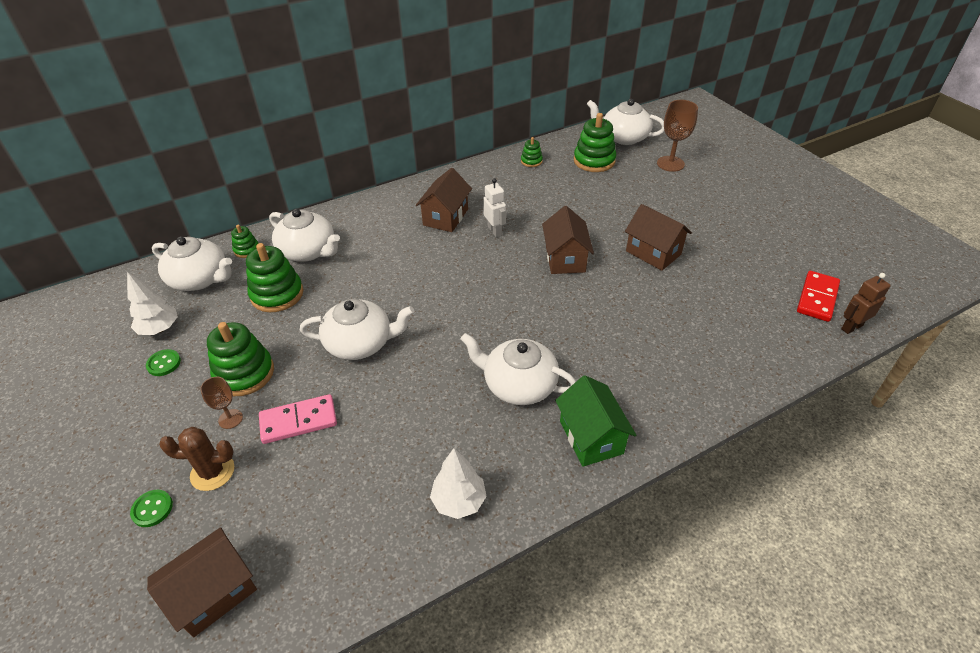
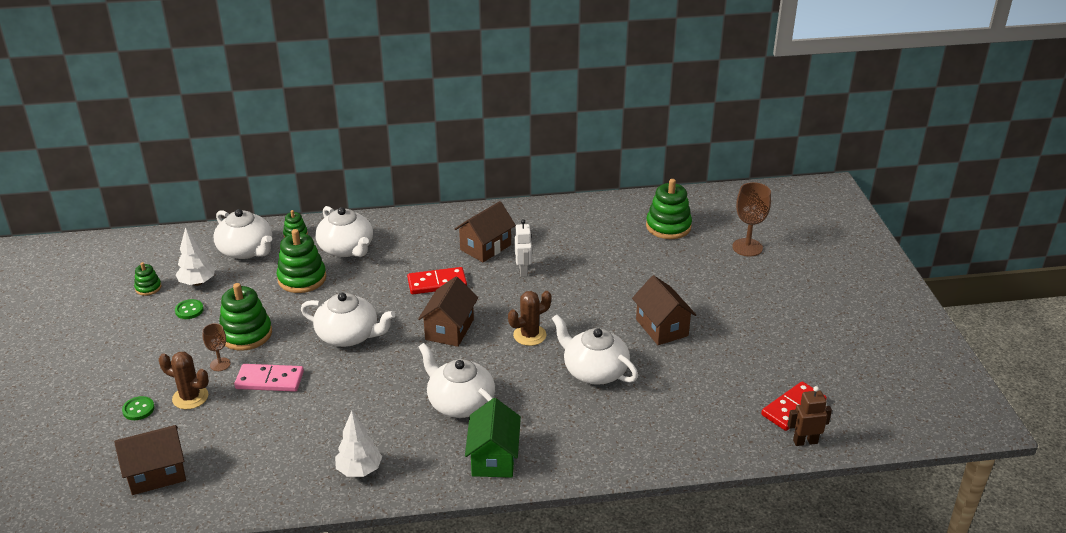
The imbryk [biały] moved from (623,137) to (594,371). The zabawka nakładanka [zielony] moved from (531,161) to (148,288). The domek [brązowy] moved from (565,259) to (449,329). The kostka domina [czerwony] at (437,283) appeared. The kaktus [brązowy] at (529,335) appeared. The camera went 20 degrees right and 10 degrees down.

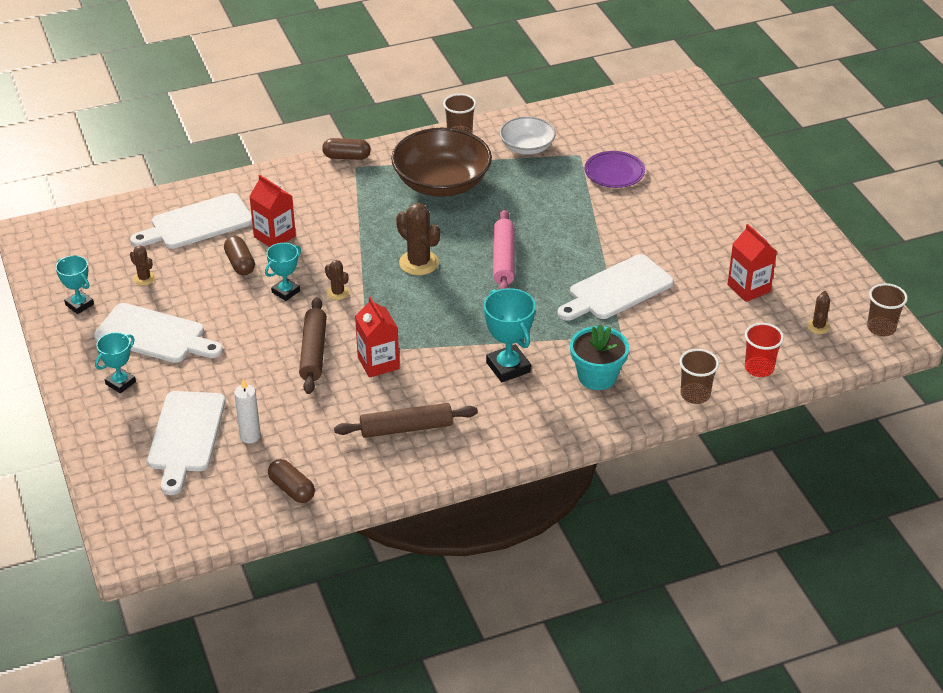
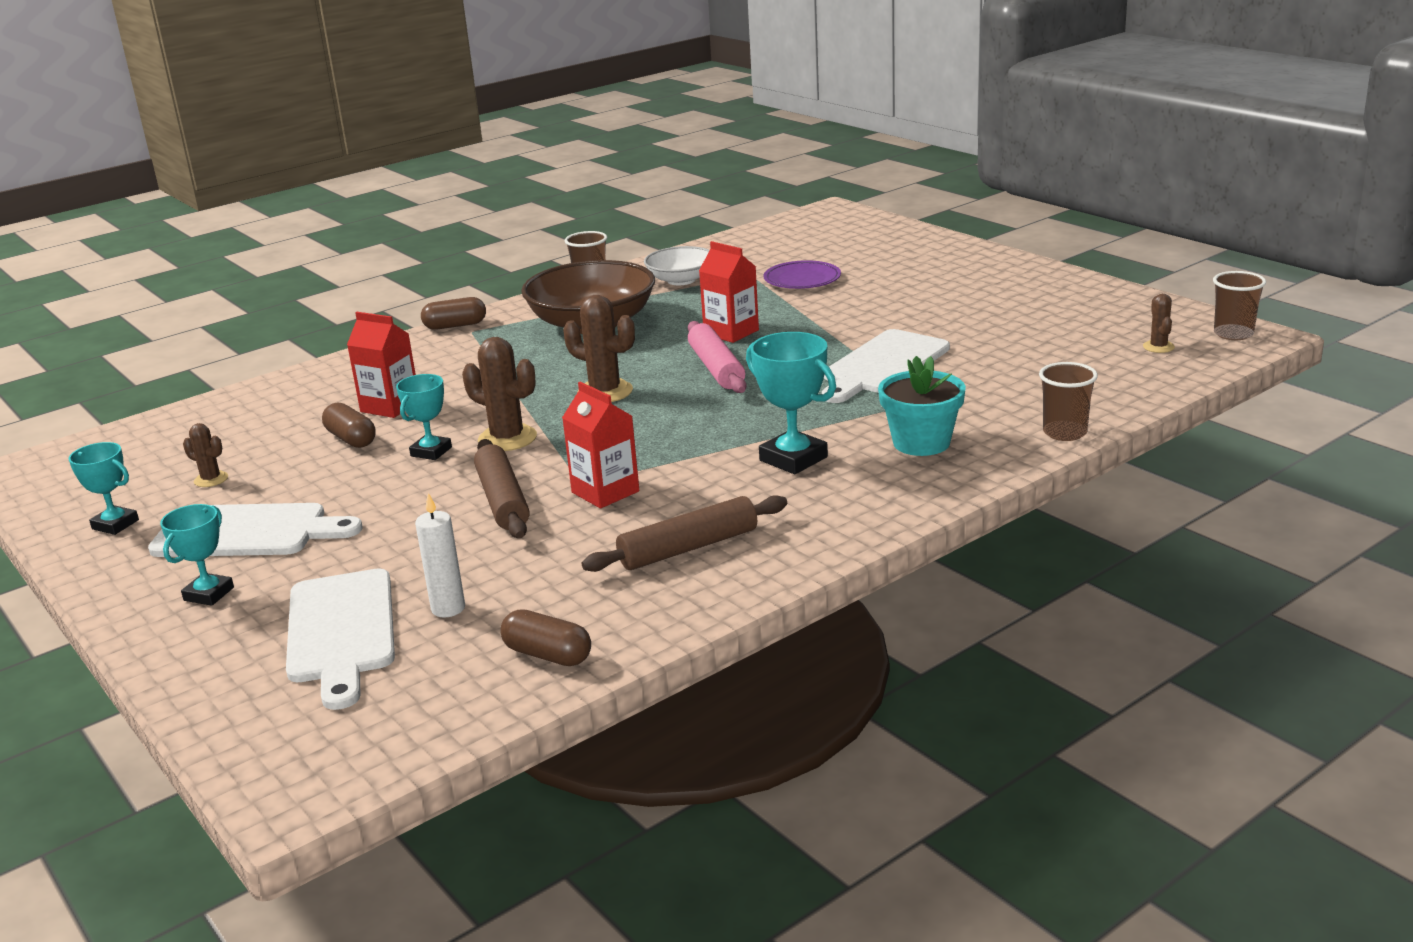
The deska do krojenia [biały] at (197,223) disappeared. The karton mleka [czerwony] moved from (748,288) to (731,332). The kaktus [brązowy] at (338,293) changed to 1.81 times the size. The szklanka [czerwony] at (759,368) disappeared. The camera went 15 degrees left and 15 degrees down.

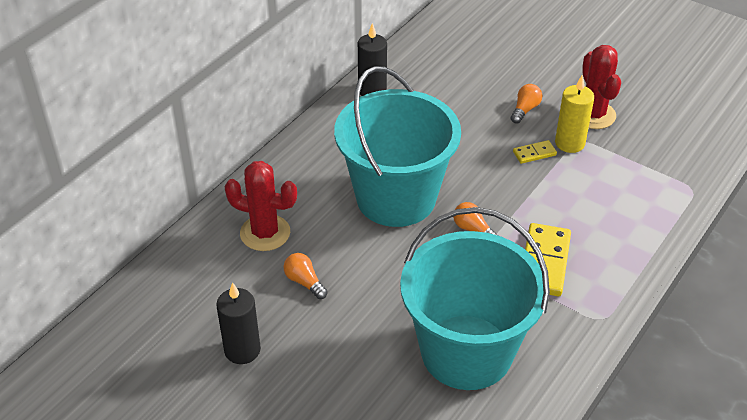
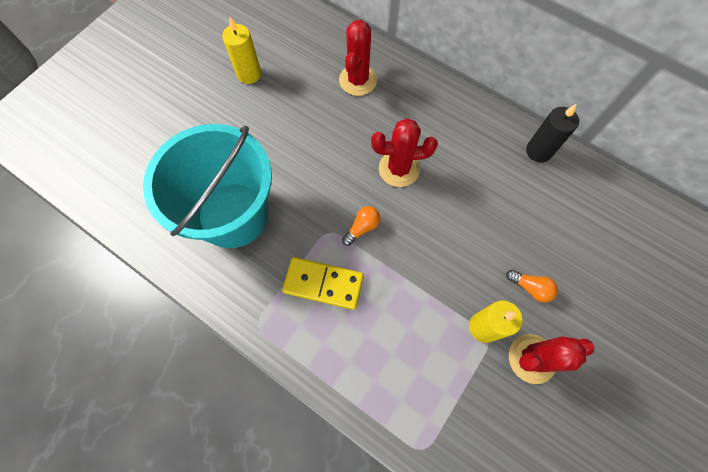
The wiadro [turkusowy] at (396,198) was replaced by the kaktus [czerwony] at (399,169). The kostka domina [żółty] at (534,153) disappeared. The żarówka [pomarańczowy] at (304,282) disappeared. The świeca [czarny] at (242,350) became the świeca [żółty] at (249,74). The camera went 90 degrees right and 25 degrees up.

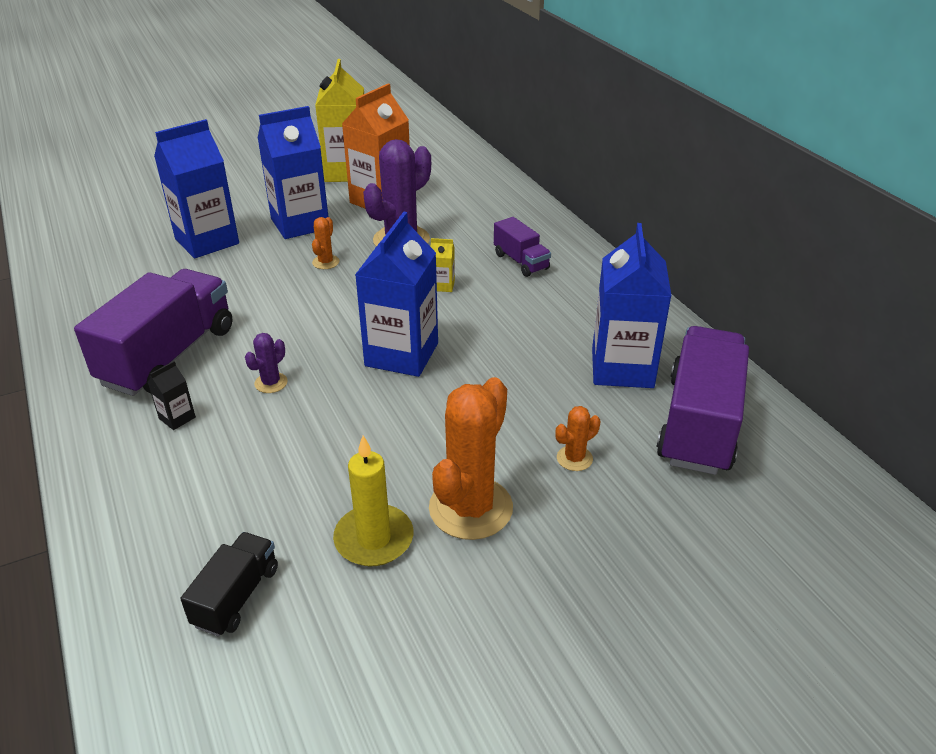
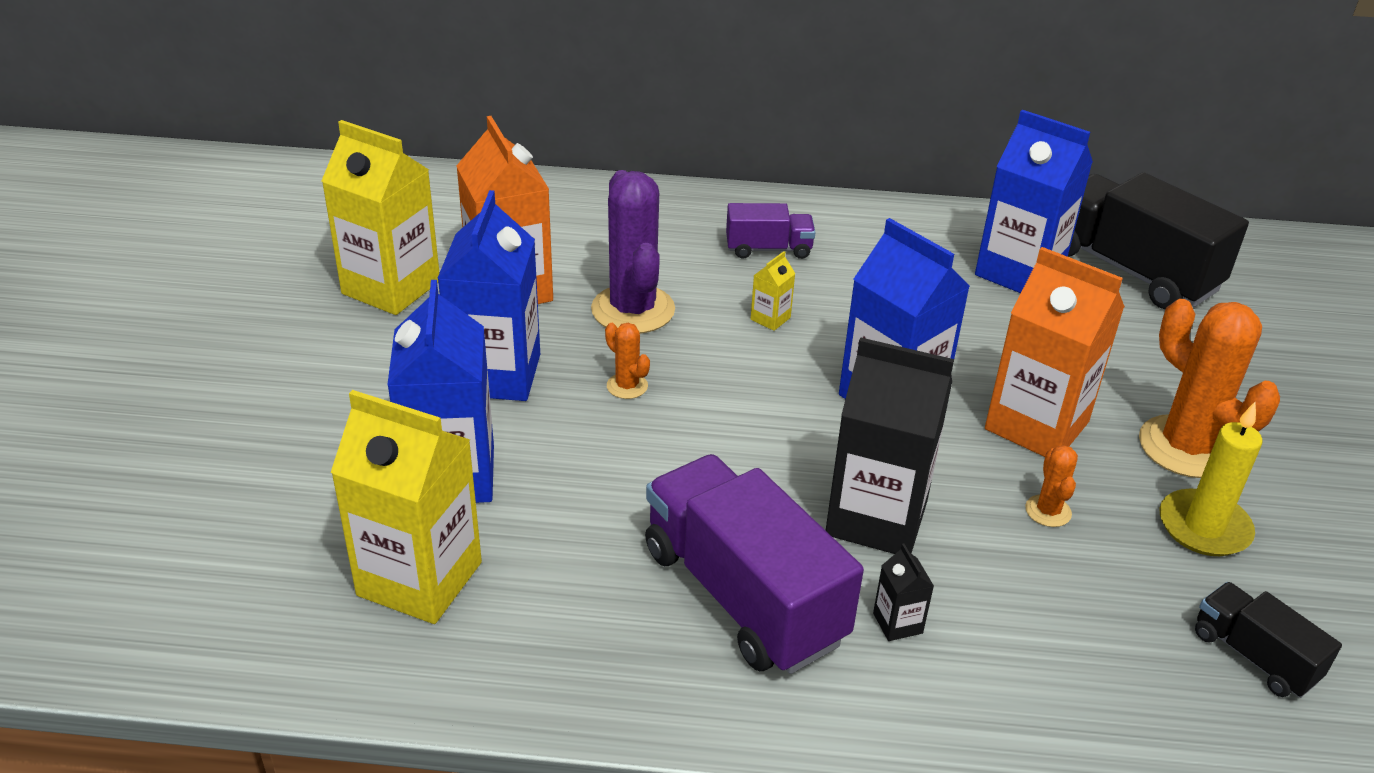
The ciężarówka [fioletowy] at (699,423) became the ciężarówka [czarny] at (1131,270). The kaktus [fioletowy] at (271,383) was replaced by the karton mleka [czarny] at (876,518). The kaktus [pomarańczowy] moved from (574,458) to (1048,511). The karton mleka [pomarańczowy] at (1036,426) appeared. The karton mleka [żółty] at (419,579) appeared. The camera went 60 degrees left and 0 degrees up.

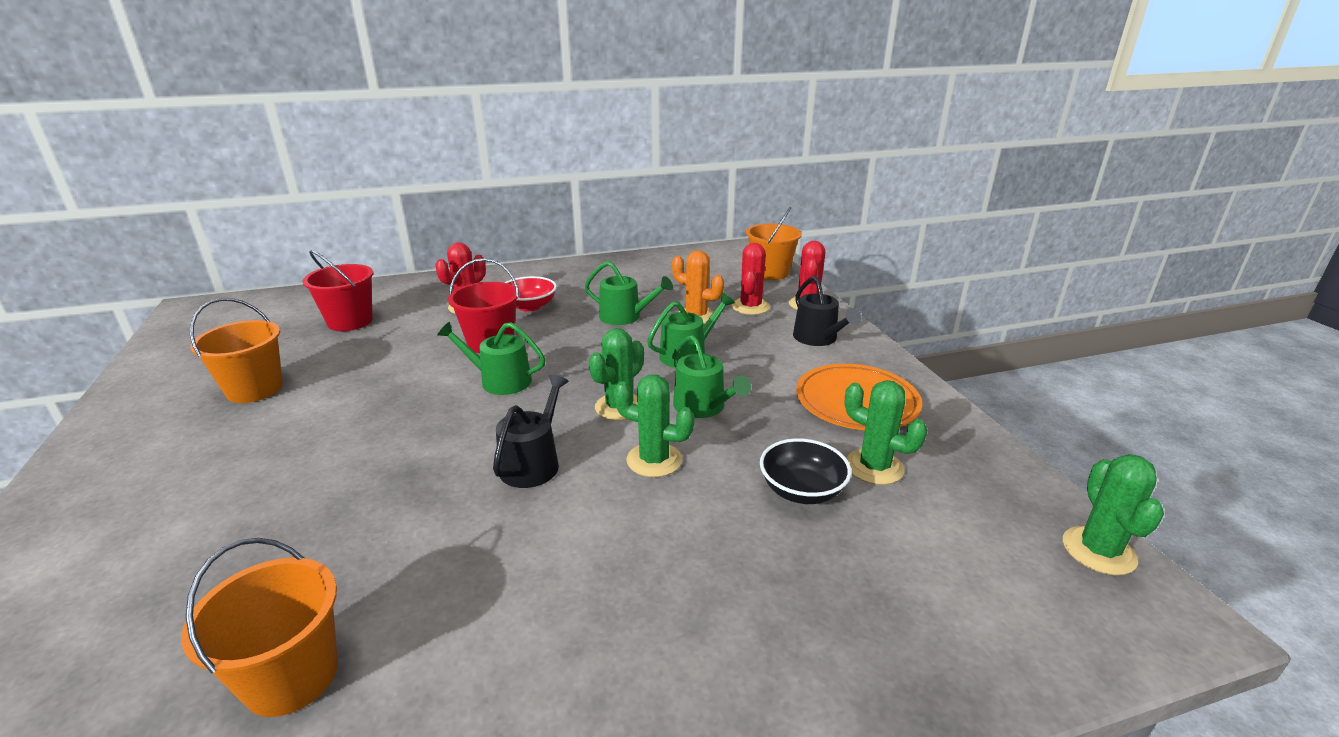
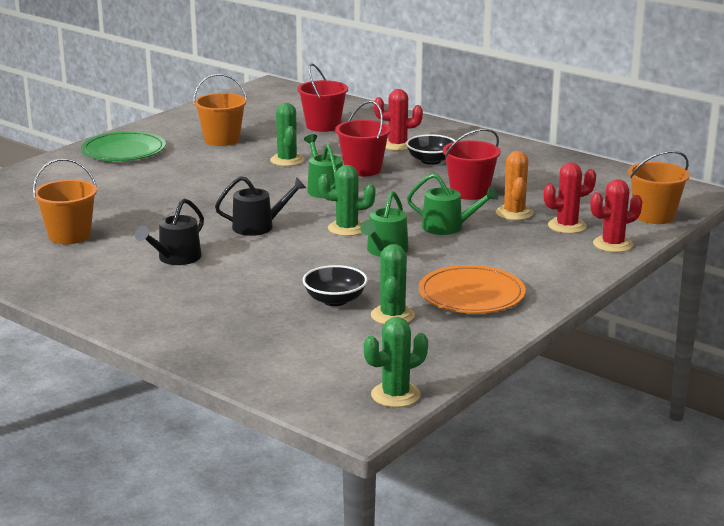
The konewka [zielony] at (625,317) was replaced by the wiadro [czerwony] at (469,192). The miska [czerwony] at (529,306) became the miska [czarny] at (431,160). The konewka [czarny] moved from (818,338) to (176,258). The kaktus [zielony] moved from (654,460) to (287,160). The talerz [zielony] at (124,151) appeared. The camera went 55 degrees right and 5 degrees down.

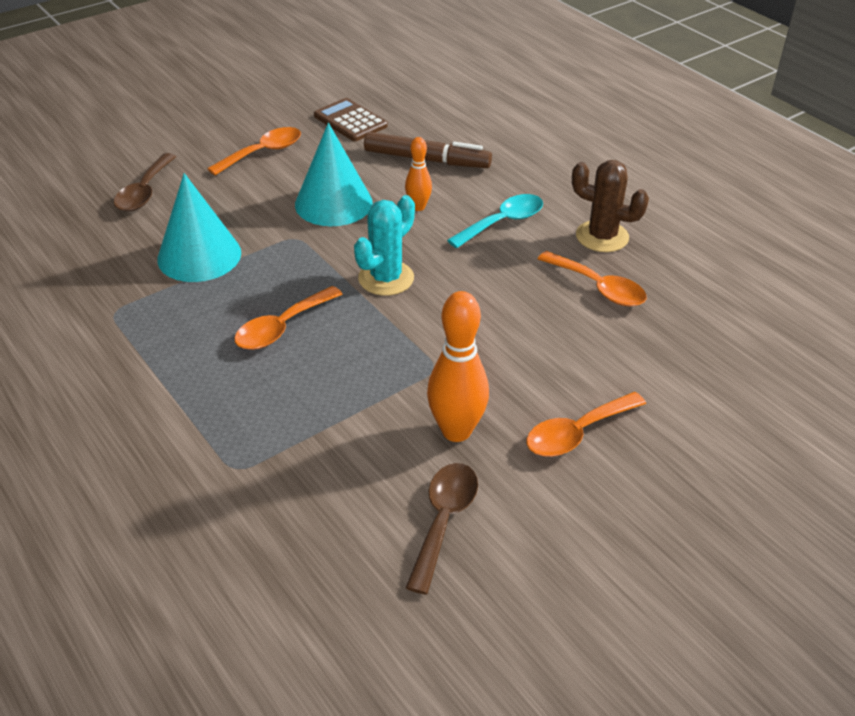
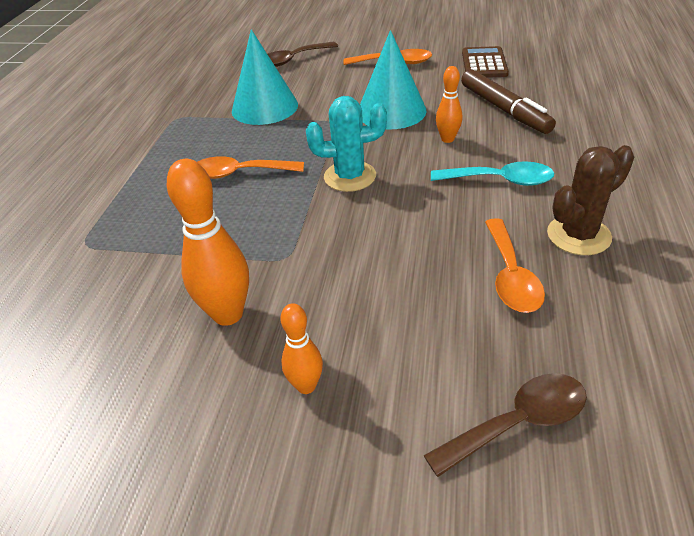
The kaktus [brązowy] at (602,236) turned 75 degrees clockwise. The łyżka [pomarańczowy] at (577,433) was replaced by the kręgiel [pomarańczowy] at (306,386). The łyżka [brązowy] moved from (443,520) to (518,422). The camera went 50 degrees right and 0 degrees up.

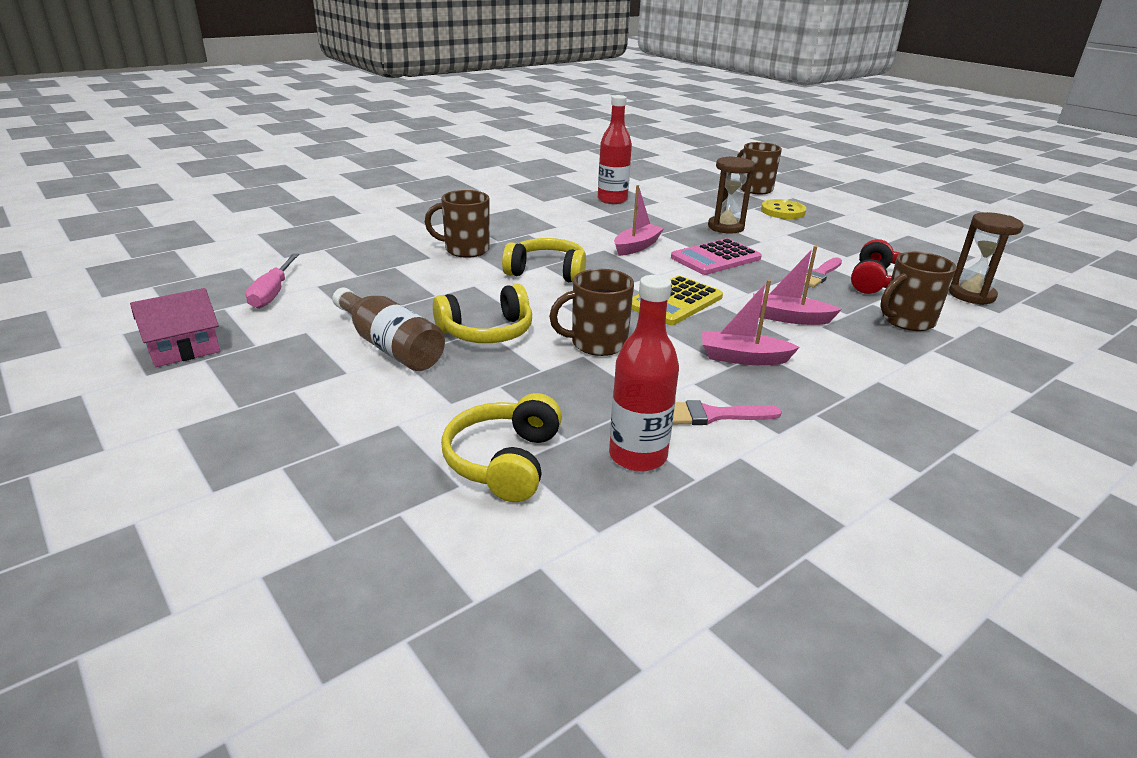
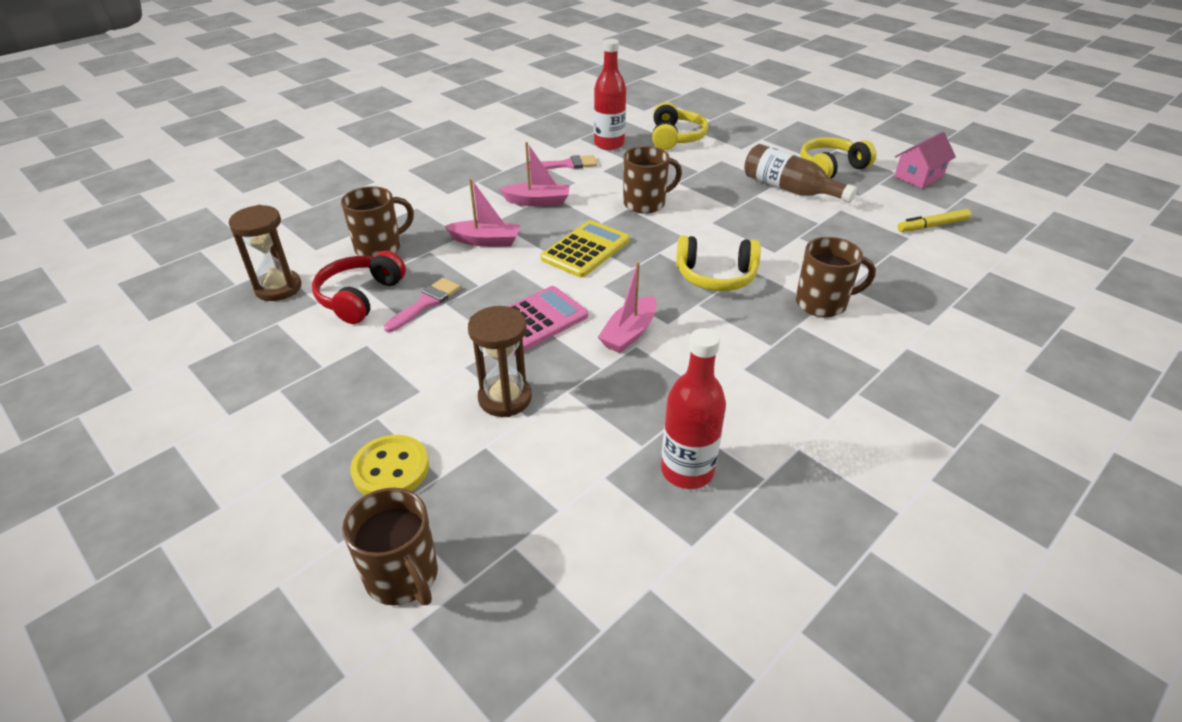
The śrubokręt [różowy] at (273,293) was replaced by the flamaster [żółty] at (932,226). The słuchawki [żółty] moved from (487,332) to (831,168). The camera went 175 degrees right and 10 degrees up.

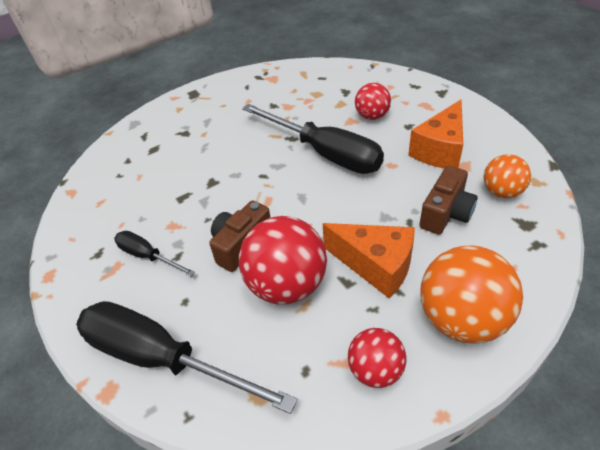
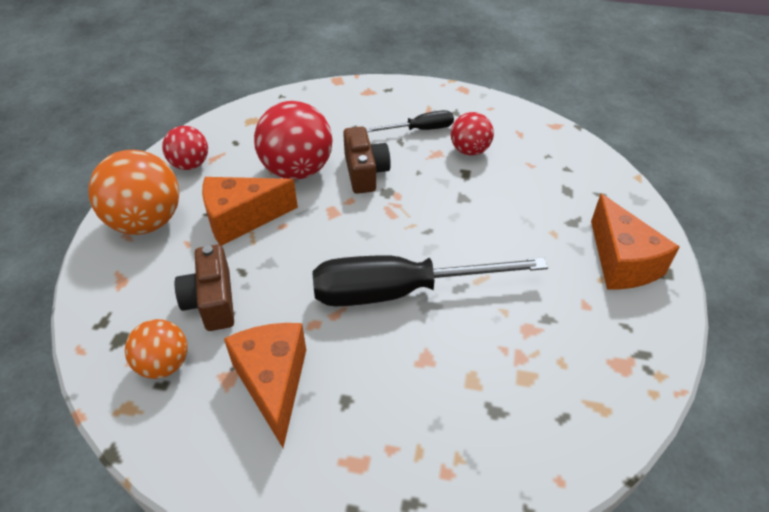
The piłka [czerwony] moved from (372,116) to (469,150). The śrubokręt [czarny] at (162,358) disappeared. The ser [pomarańczowy] at (621,262) appeared. The camera went 130 degrees right and 0 degrees up.

